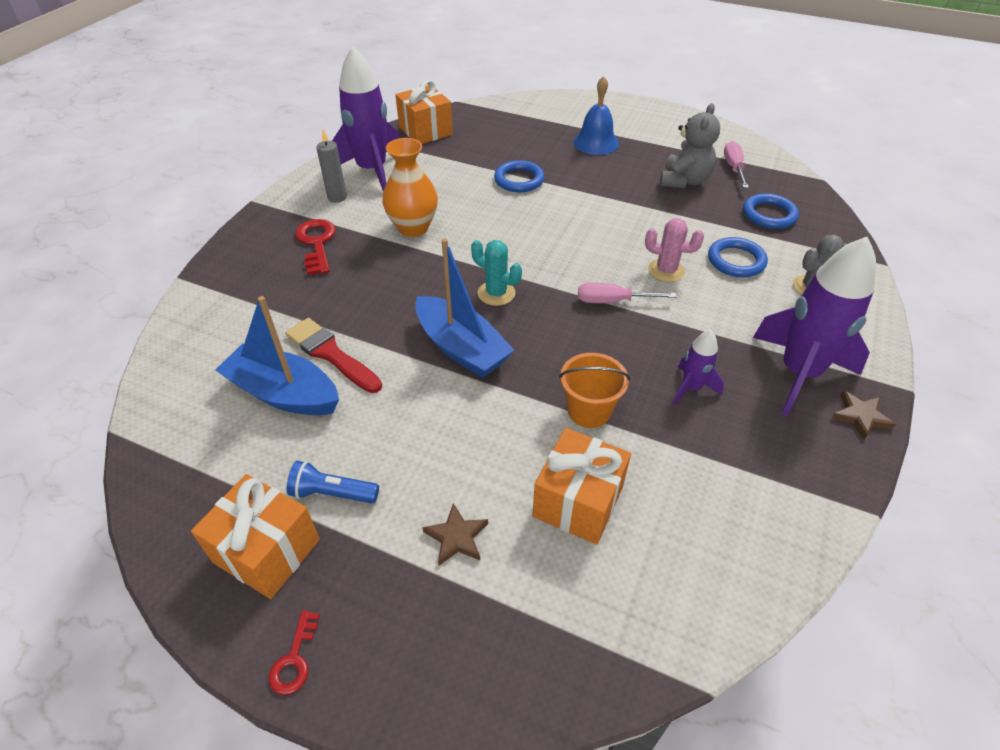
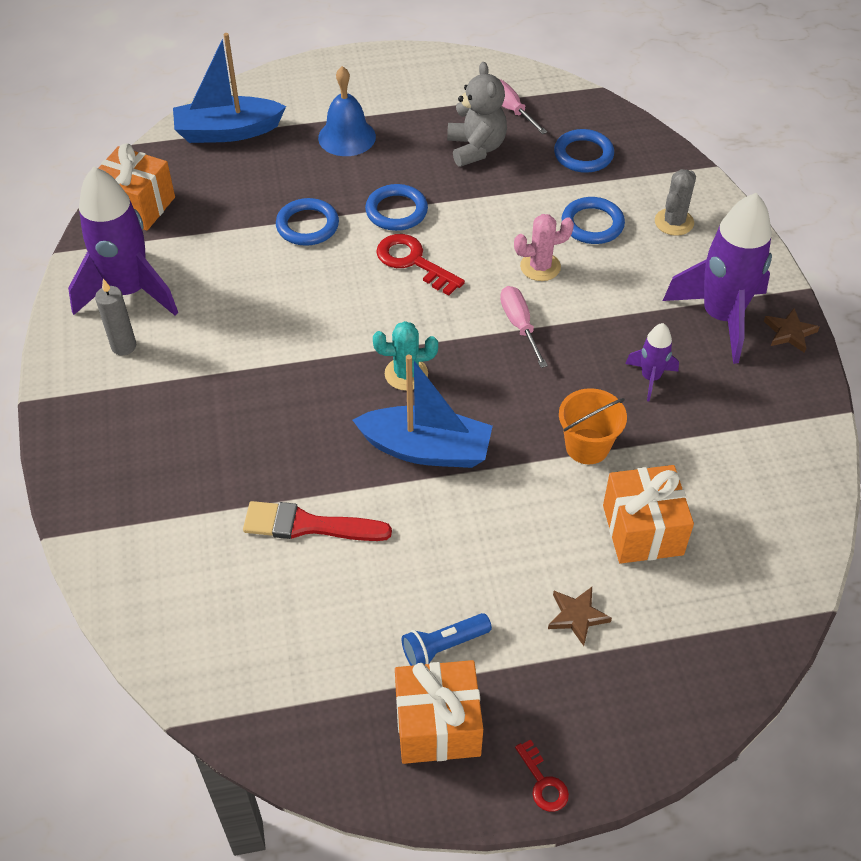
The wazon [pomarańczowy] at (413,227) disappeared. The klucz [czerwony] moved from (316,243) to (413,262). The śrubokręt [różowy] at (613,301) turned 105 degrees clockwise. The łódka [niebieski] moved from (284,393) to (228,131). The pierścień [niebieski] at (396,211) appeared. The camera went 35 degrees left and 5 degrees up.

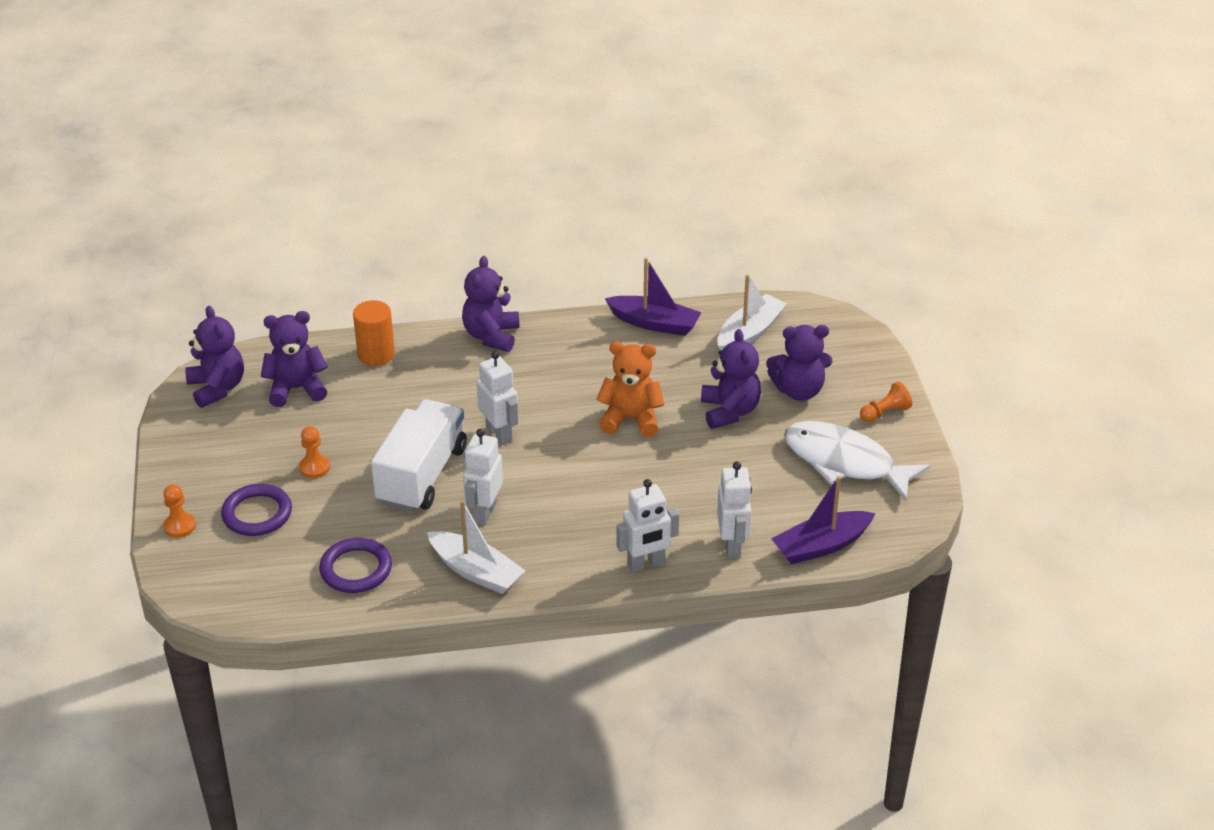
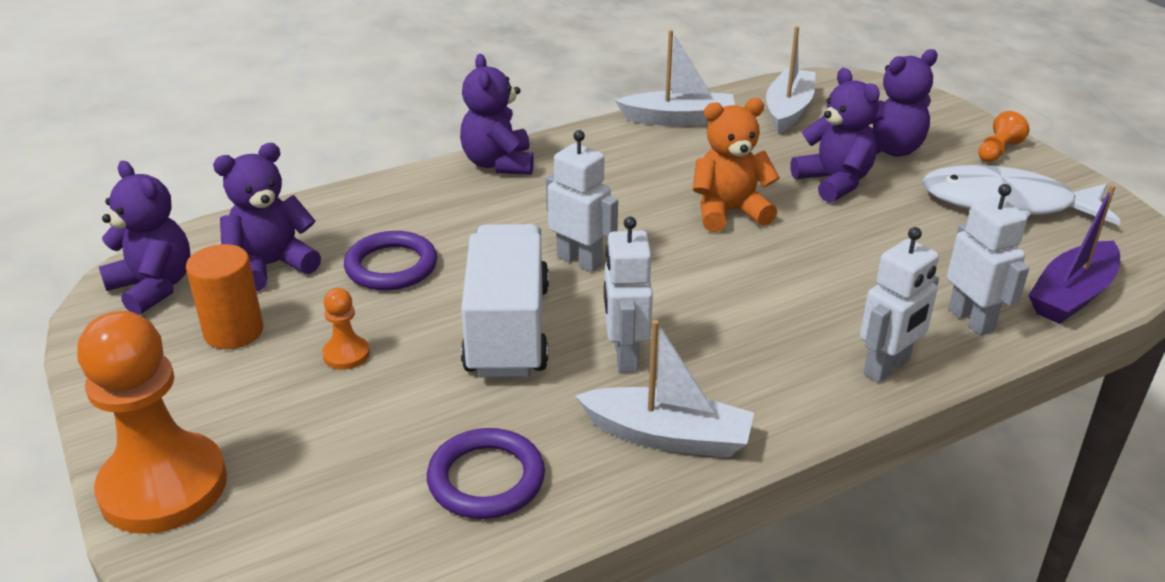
The łódka [fioletowy] at (654,323) became the łódka [biały] at (679,119). The walec [pomarańczowy] moved from (376,355) to (233,332). The pionek [pomarańczowy] at (179,526) changed to 2.31 times the size. The pierścień [fioletowy] moved from (257,514) to (391,266). The camera went 20 degrees left and 5 degrees down.

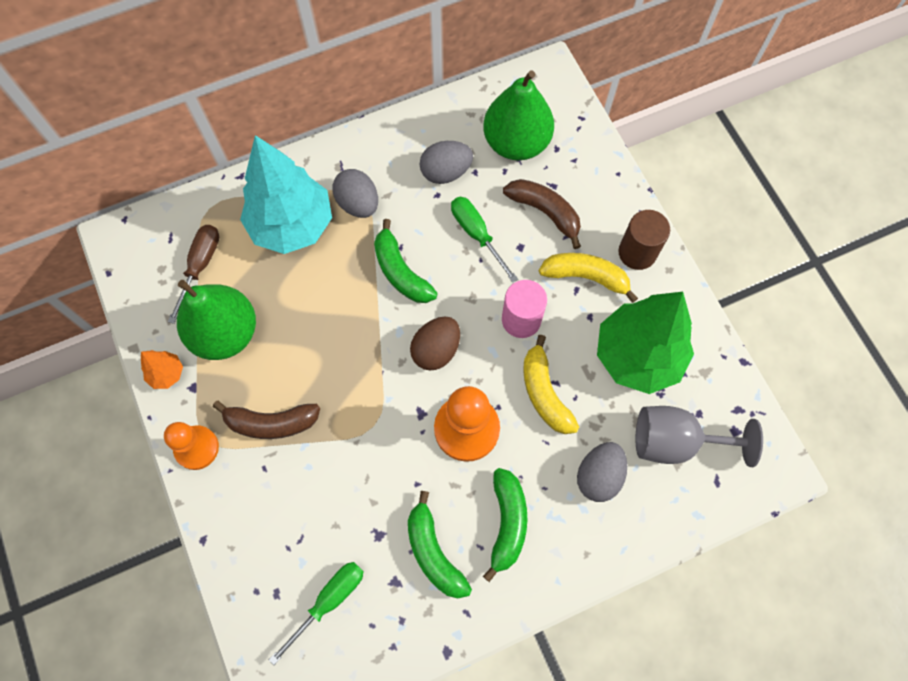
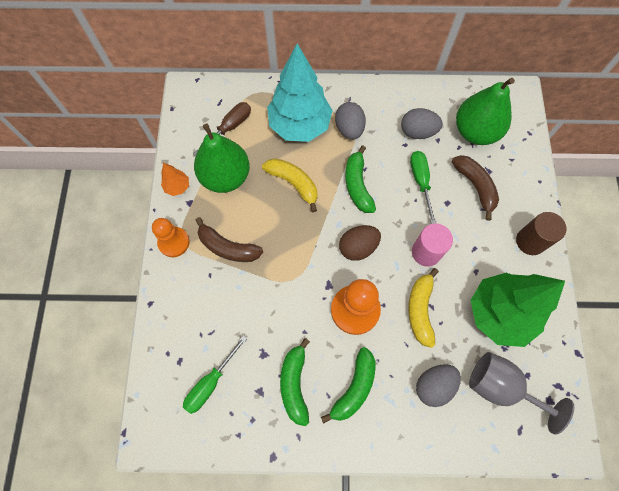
The banan [żółty] moved from (586,277) to (294,183). The śrubokręt [zielony] at (329,601) turned 150 degrees clockwise. The camera went 25 degrees right and 0 degrees up.

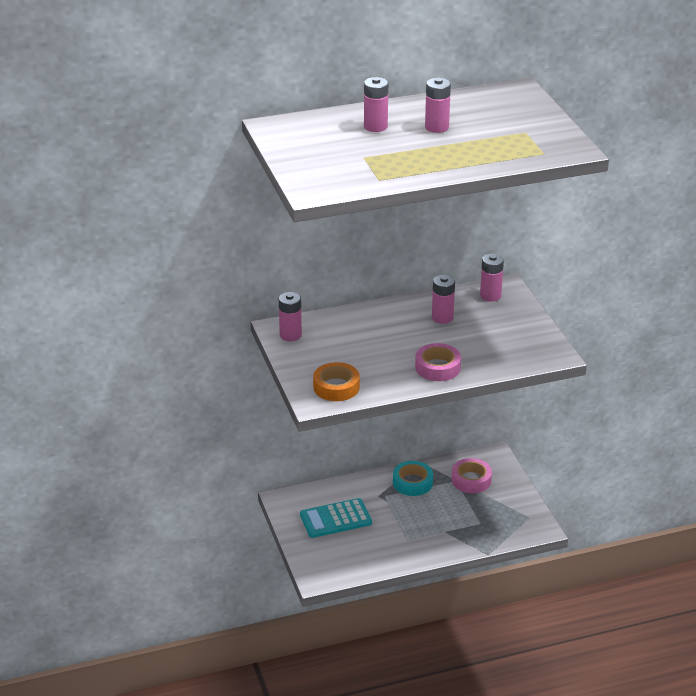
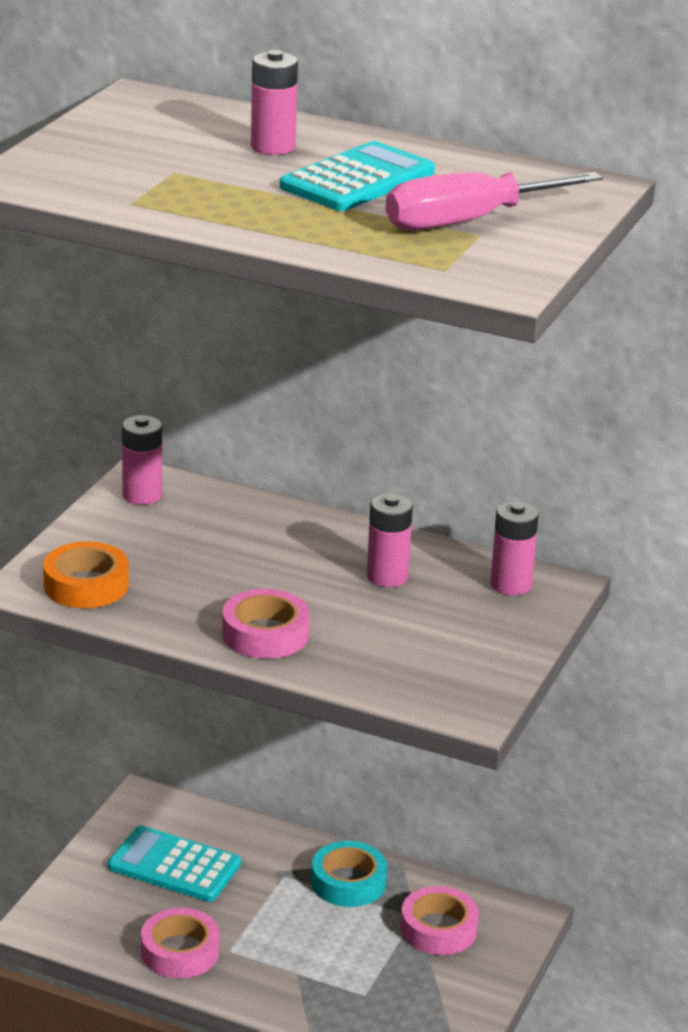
The bateria [różowy] at (436,127) was replaced by the kalkulator [turkusowy] at (357,180). The śrubokręt [różowy] at (467,221) appeared. The taśma klejąca [różowy] at (180,951) appeared. The camera went 40 degrees right and 5 degrees down.

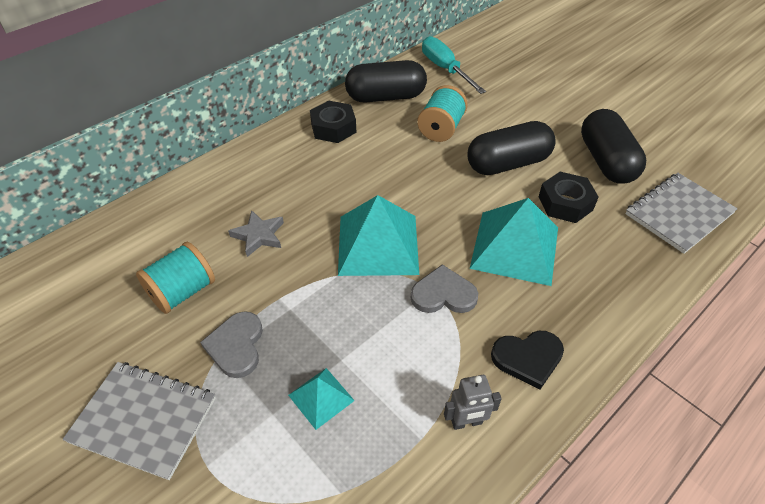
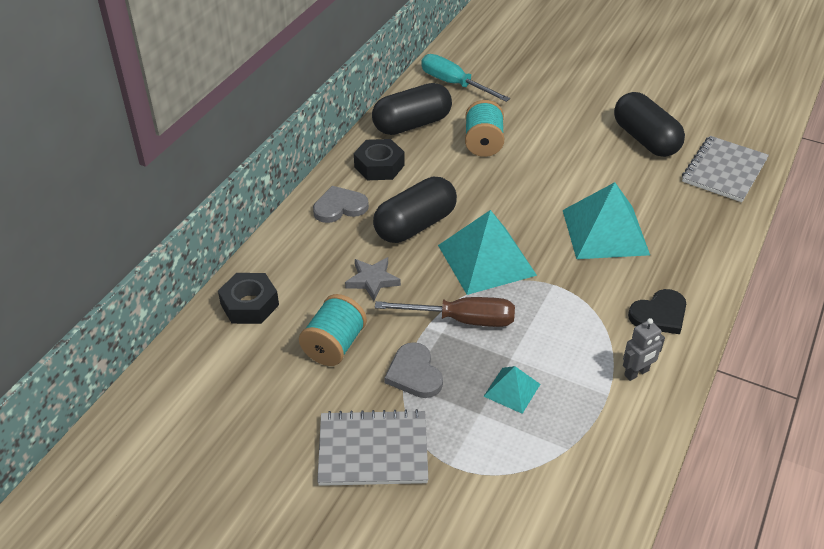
The kapsułka [czarny] moved from (508,164) to (415,225). The nakrętka [czarny] moved from (565,203) to (249,304). The serce [szary] moved from (443,294) to (339,207). The śrubokręt [brązowy] at (462,320) appeared. The camera went 20 degrees left and 5 degrees down.

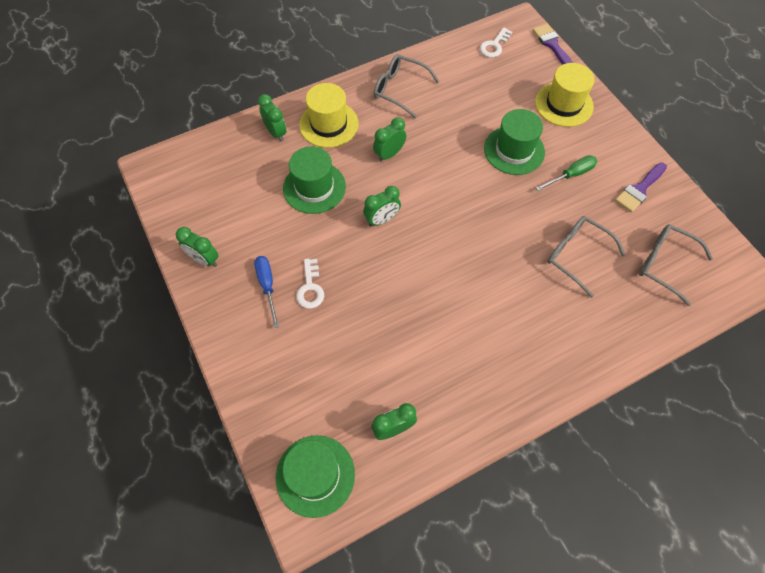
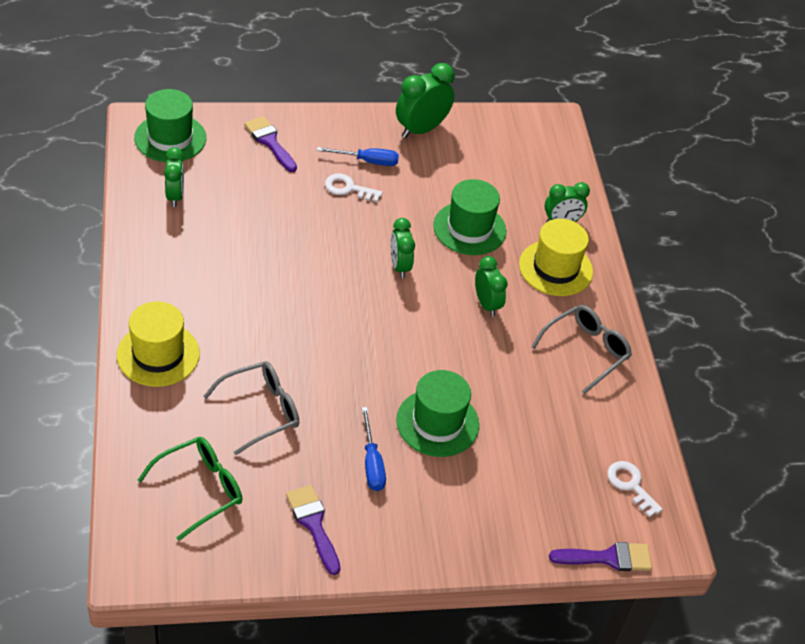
The kapelusz [żółty] moved from (563,104) to (158,354). The śrubokręt [zielony] at (571,175) became the śrubokręt [niebieski] at (372,463). The okulary [szary] at (664,264) became the okulary [zielony] at (200,489). The budzik [zielony] at (204,259) changed to 1.53 times the size. The pędzel [fioletowy] at (270,142) appeared. The camera went 105 degrees right and 15 degrees down.

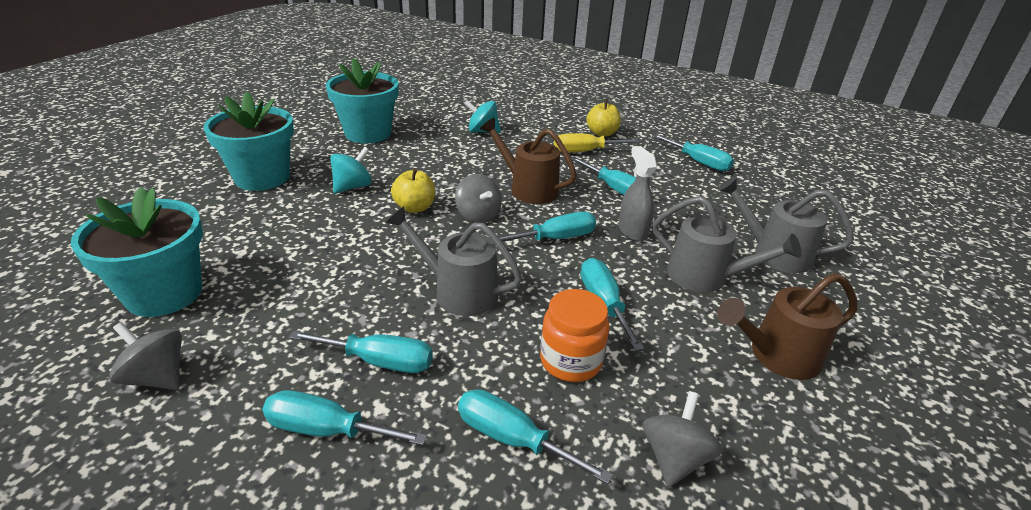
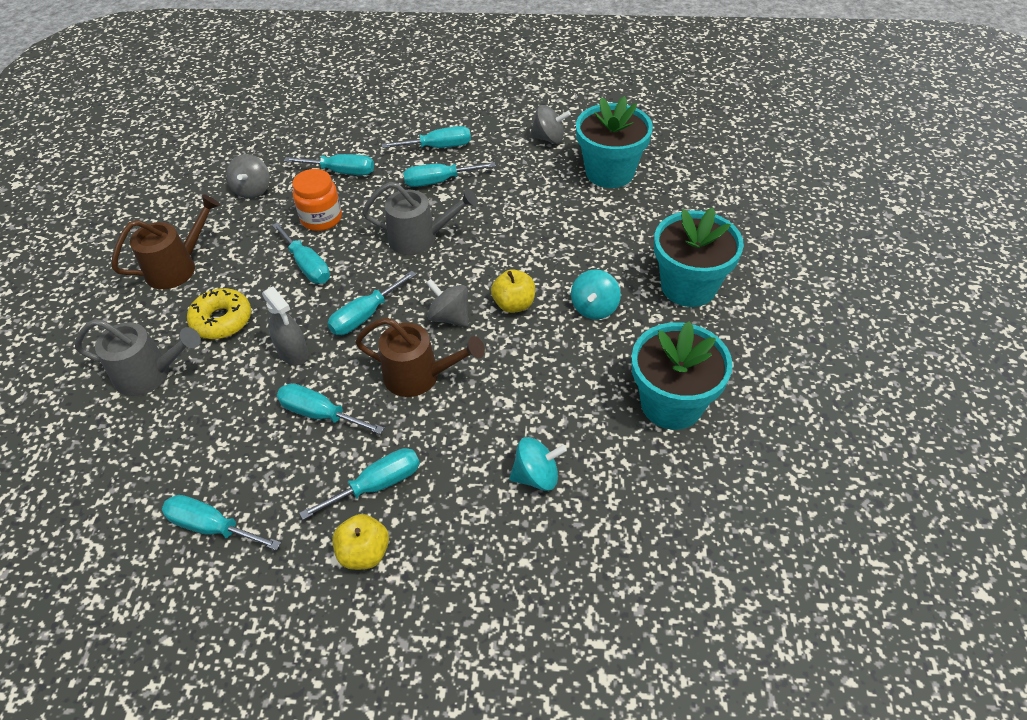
The śrubokręt [żółty] at (584,151) became the śrubokręt [turkusowy] at (377,485). The konewka [szary] at (706,277) was replaced by the donut [żółty] at (222,320). The camera went 160 degrees right and 15 degrees up.

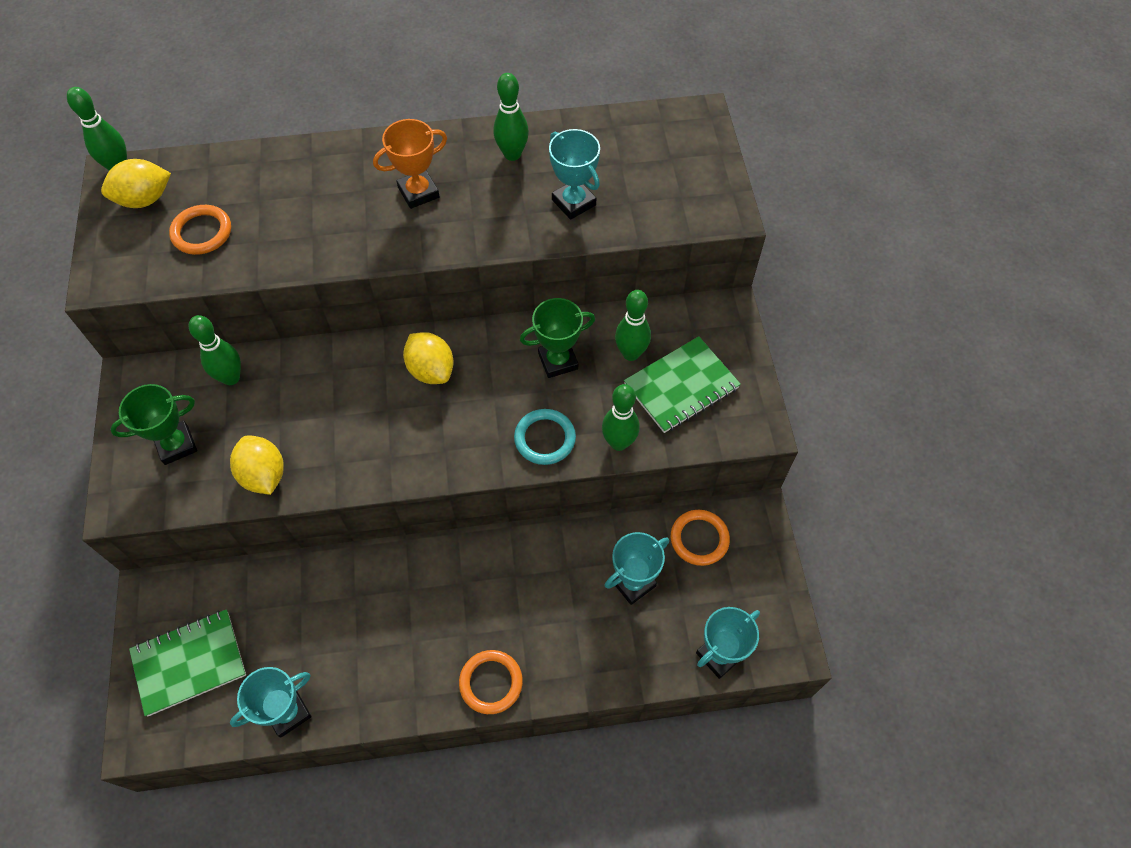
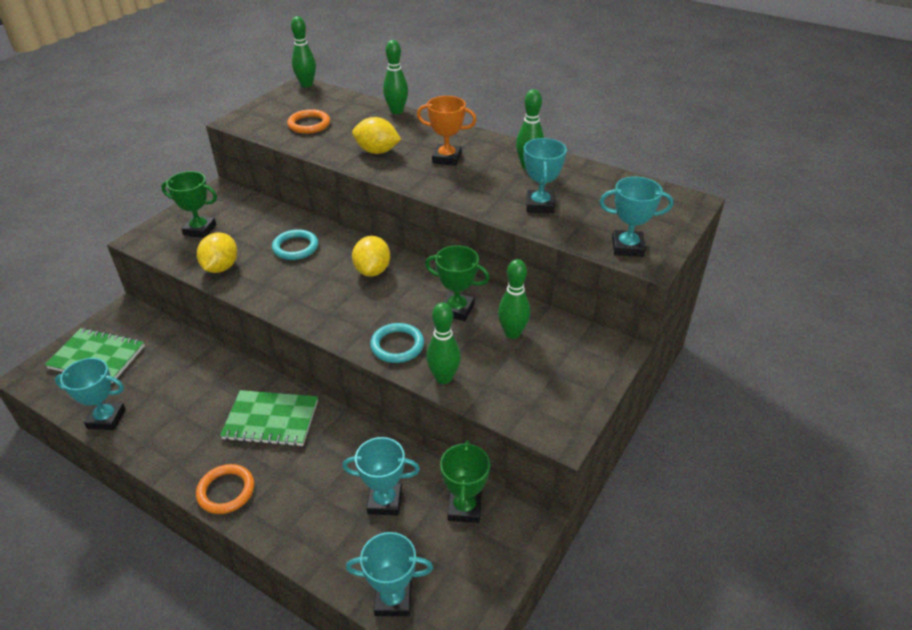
The cytryna [żółty] moved from (144,199) to (377,151). The kręgiel [zielony] moved from (231,378) to (396,111). The zeszyt [zielony] moved from (681,386) to (271,420). The pierścień [pomarańczowy] at (699,539) was replaced by the puchar [zielony] at (464,508). The puchar [turkusowy] at (627,247) appeared. The pierścień [turkusowy] at (295,247) appeared. The camera went 40 degrees right and 20 degrees down.

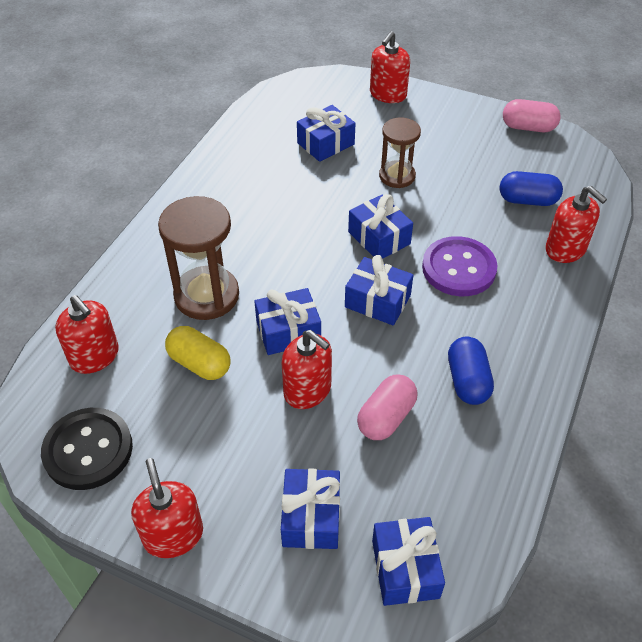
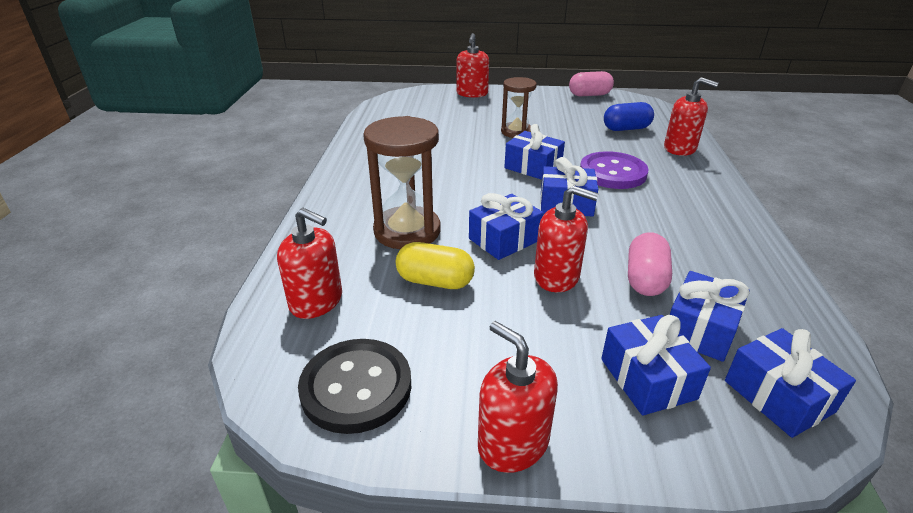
The prezent [niebieski] moved from (326,144) to (700,329). The kapsułka [niebieski] at (467,381) disappeared. The camera went 20 degrees left and 15 degrees down.

